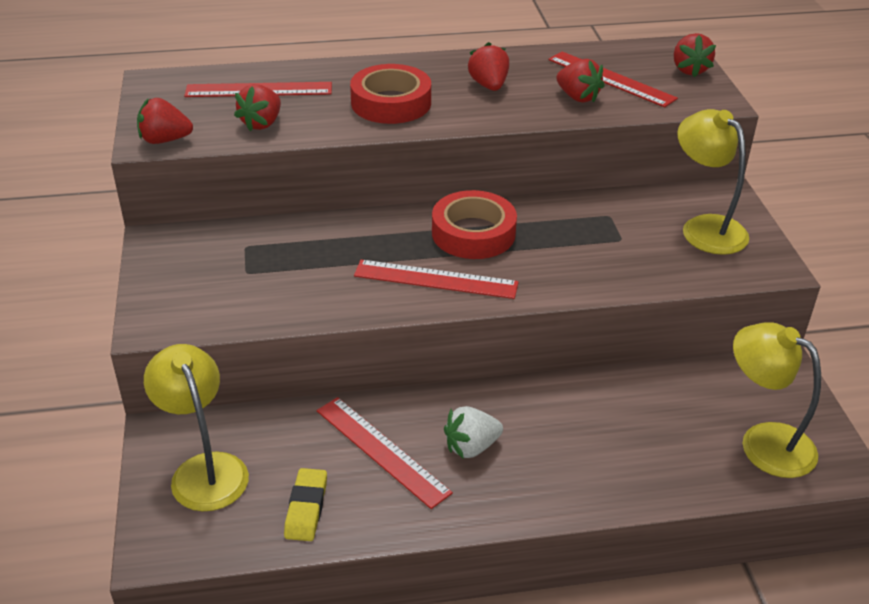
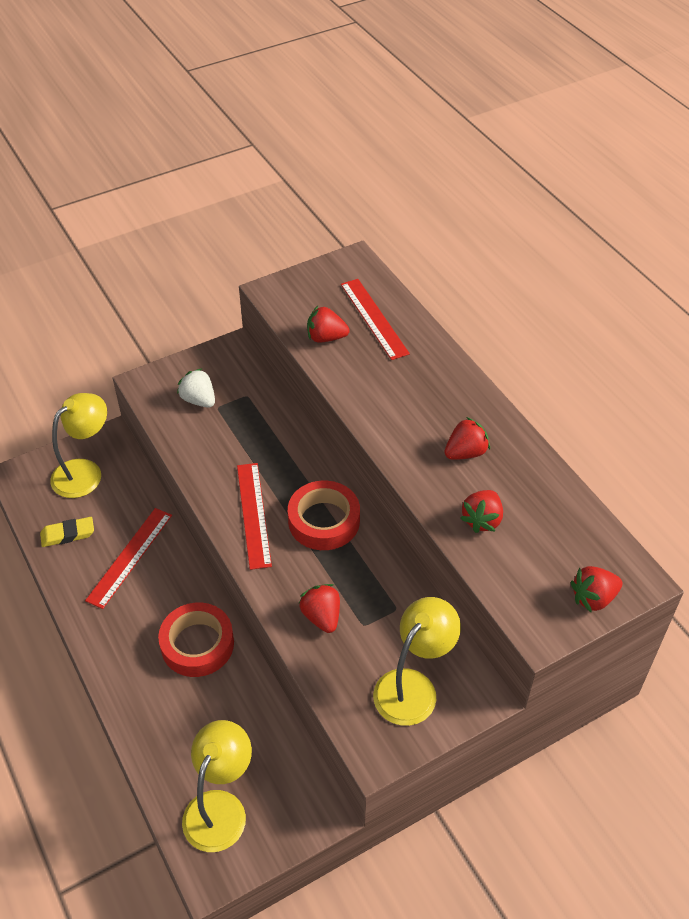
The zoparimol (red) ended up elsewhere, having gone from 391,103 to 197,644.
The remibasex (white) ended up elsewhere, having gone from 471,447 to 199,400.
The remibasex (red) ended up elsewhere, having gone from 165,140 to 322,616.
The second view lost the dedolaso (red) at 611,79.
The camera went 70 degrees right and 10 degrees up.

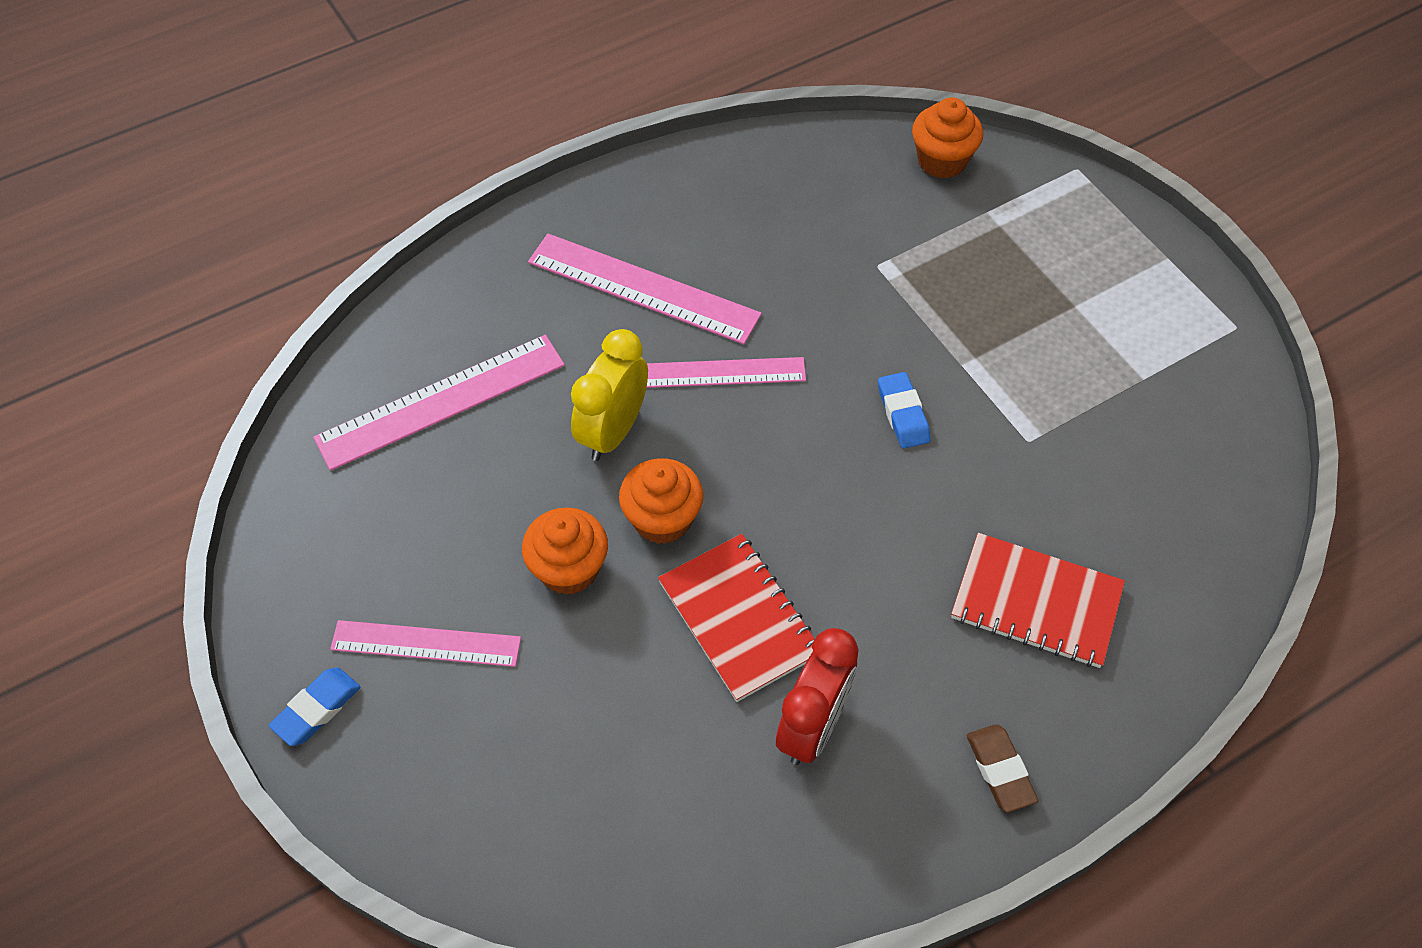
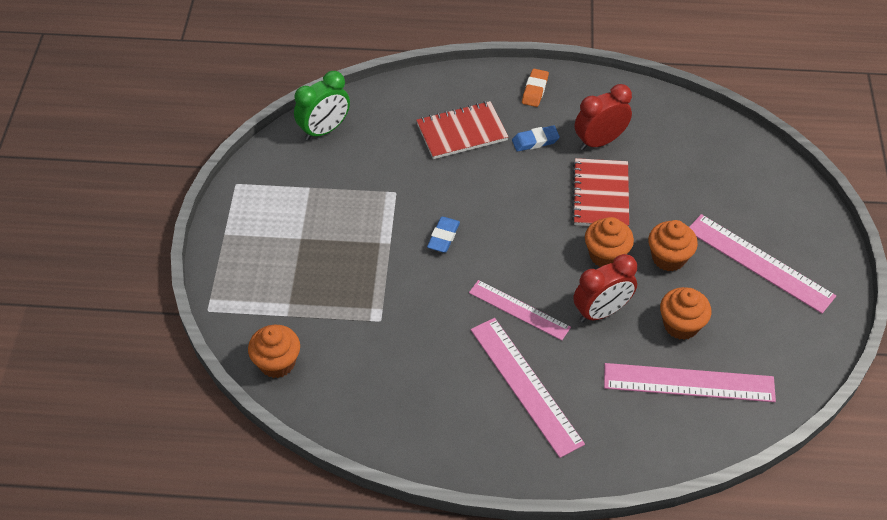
The second view gained the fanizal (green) at 324,130.
The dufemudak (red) at 1036,602 ended up facing another way, 75 degrees counterclockwise from before.
The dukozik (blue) ended up elsewhere, having gone from 317,709 to 535,141.
What was the dukozik (brown) at 1000,770 turned into the dukozik (orange) at 535,90.
What was the fanizal (yellow) at 613,431 turned into the fanizal (red) at 601,312.
The second view gained the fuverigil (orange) at 681,325.
The size of the dedolaso (pink) at 426,644 changed by a factor of 1.51.
The camera went 145 degrees left and 5 degrees down.

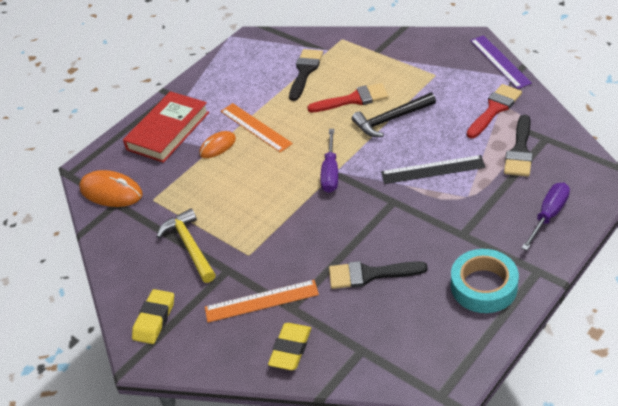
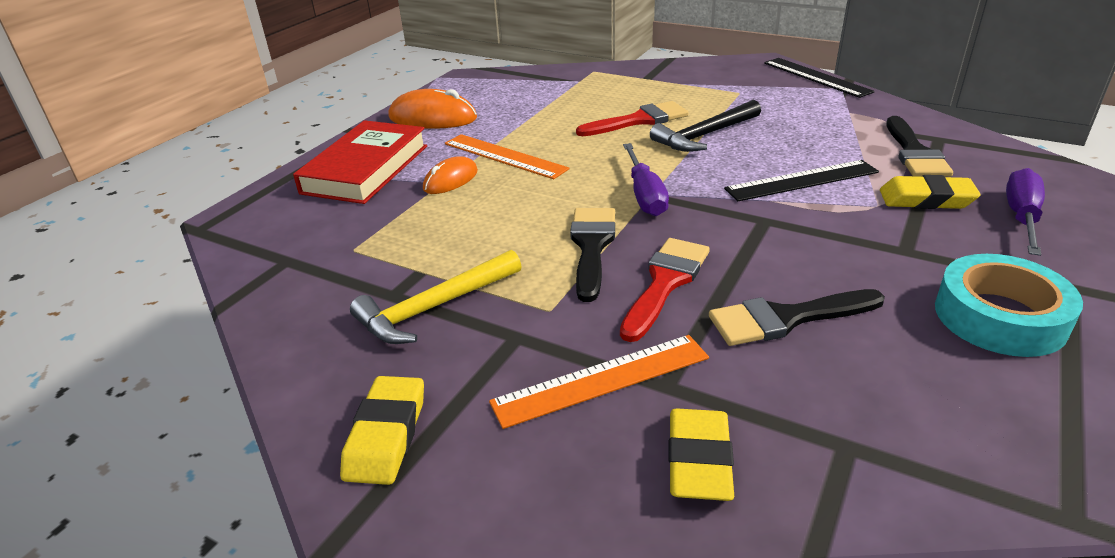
The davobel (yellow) at 190,246 ended up facing another way, 90 degrees counterclockwise from before.
The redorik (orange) ended up elsewhere, having gone from 111,192 to 432,118.
The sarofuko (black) ended up elsewhere, having gone from 305,71 to 592,246.
The sarofuko (red) ended up elsewhere, having gone from 495,109 to 665,283.
What was the dedolaso (purple) at 499,61 turned into the dedolaso (black) at 816,77.
The second view gained the dukozik (yellow) at 926,199.
The camera went 15 degrees left and 10 degrees down.

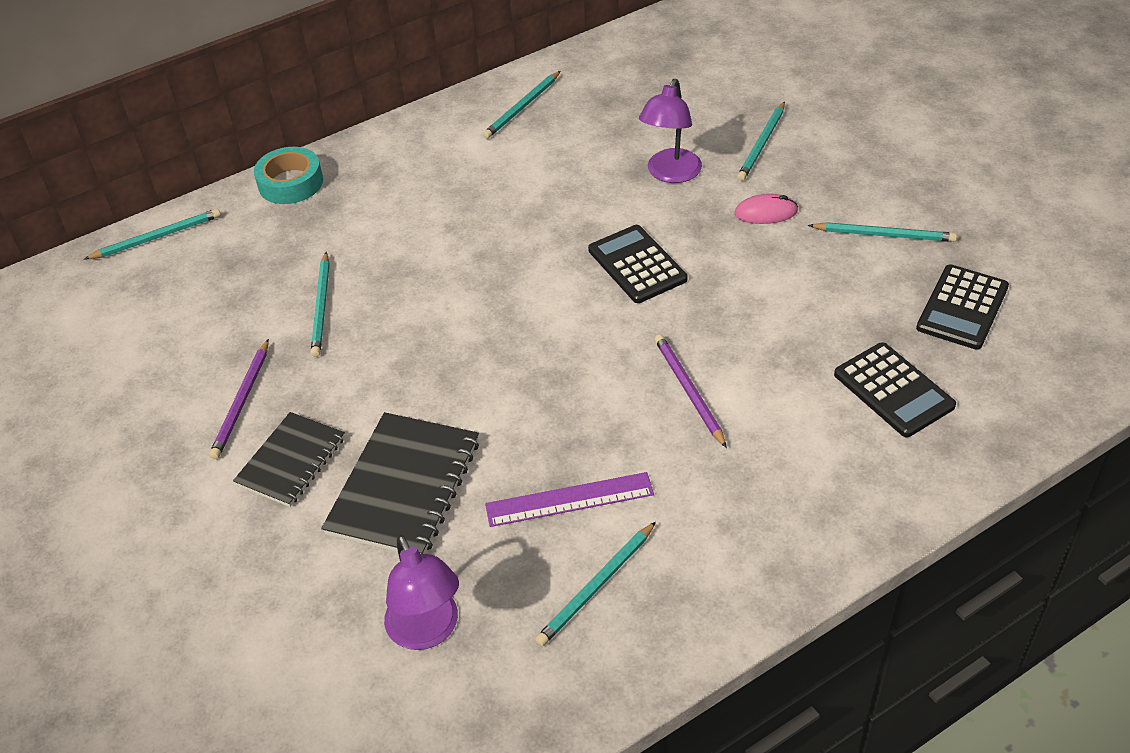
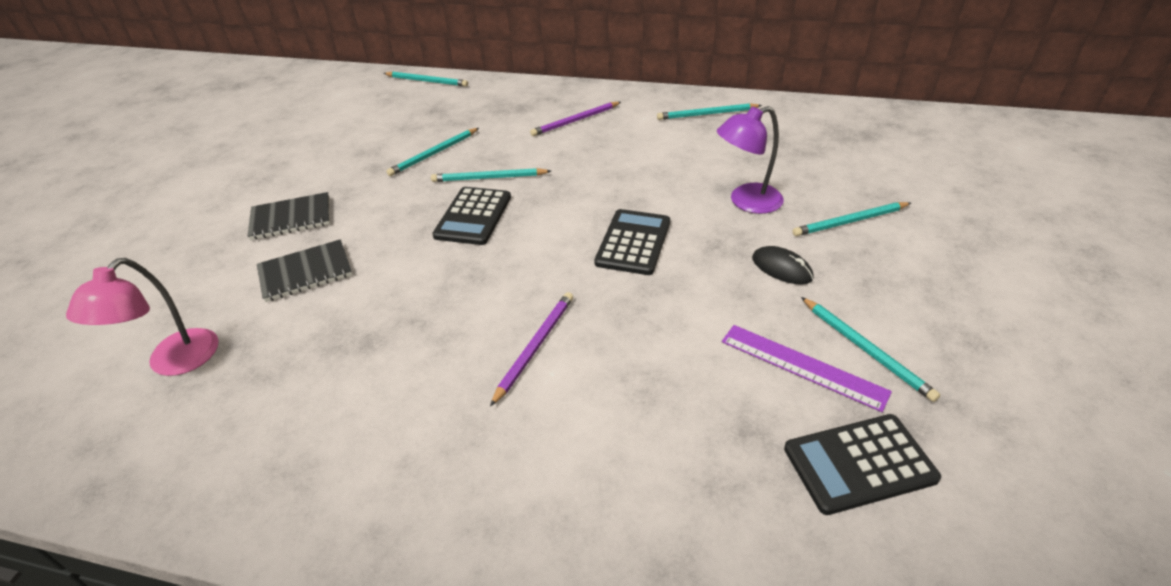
What was the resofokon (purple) at 427,631 turned into the resofokon (pink) at 173,362.
The size of the dufemudak (black) at 404,487 changed by a factor of 0.65.
The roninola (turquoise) ended up elsewhere, having gone from 596,586 to 489,178.
The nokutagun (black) ended up elsewhere, having gone from 893,390 to 473,216.
The roninola (purple) ended up elsewhere, having gone from 242,402 to 575,121.
The dedolaso (purple) ended up elsewhere, having gone from 569,500 to 802,366.
What was the redorik (pink) at 766,212 turned into the redorik (black) at 781,268.
The second view lost the zoparimol (turquoise) at 290,183.
The camera went 45 degrees right and 5 degrees down.

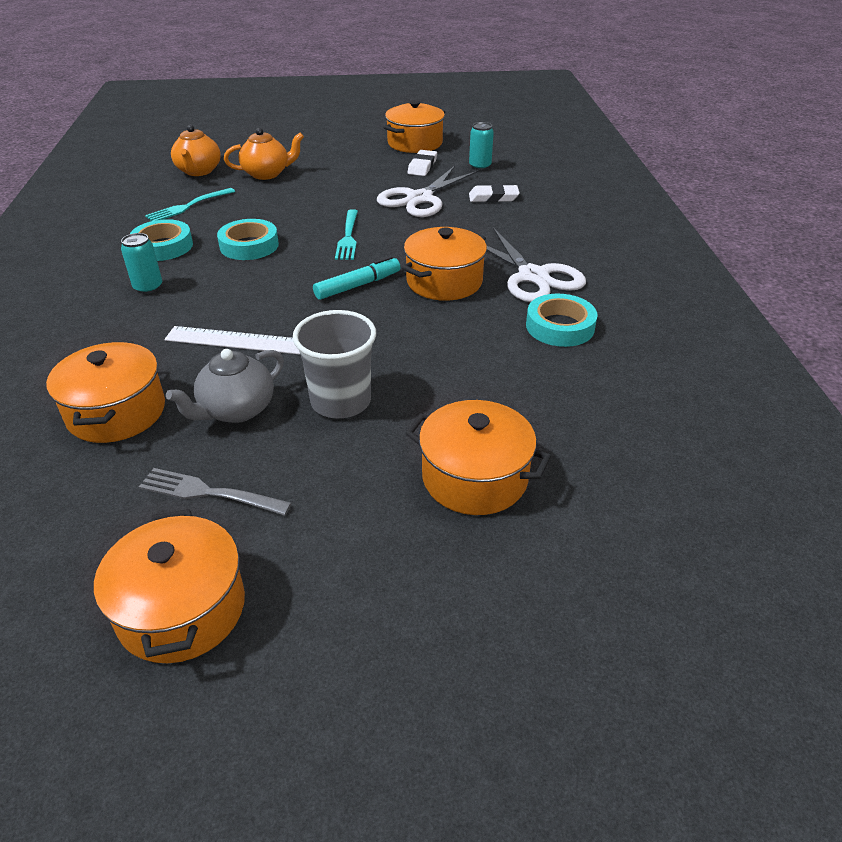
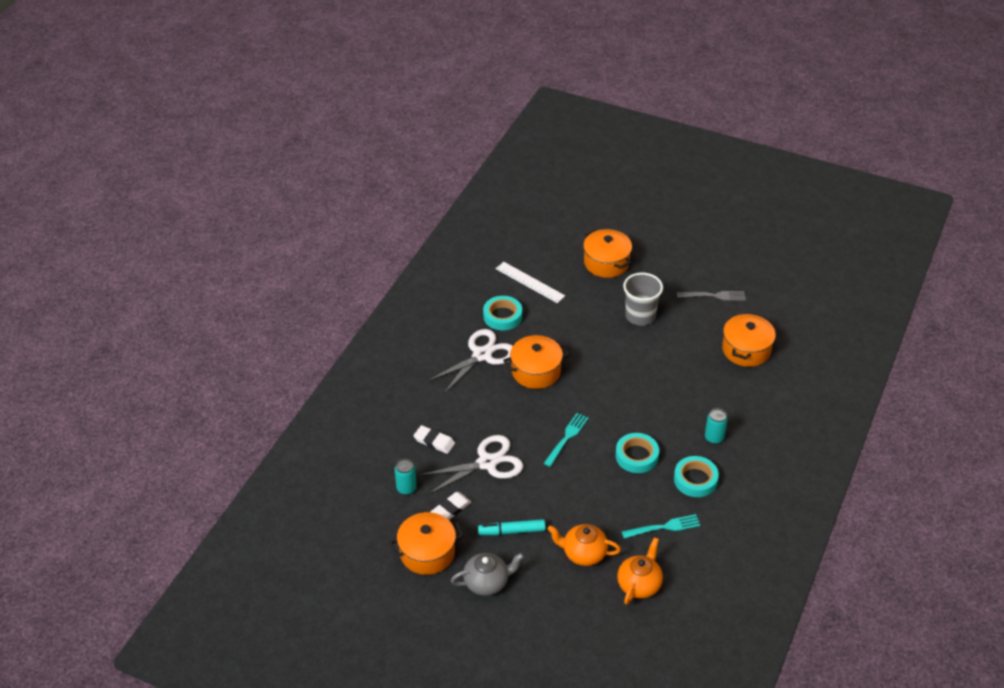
The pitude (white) at 533,276 ended up facing another way, 45 degrees clockwise from before.
The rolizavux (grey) ended up elsewhere, having gone from 236,410 to 487,582.
The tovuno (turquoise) ended up elsewhere, having gone from 357,286 to 512,531.
The dedolaso (white) ended up elsewhere, having gone from 237,340 to 530,282.
The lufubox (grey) at 208,493 ended up facing another way, 45 degrees counterclockwise from before.
The second view lost the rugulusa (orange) at 182,609.
The camera went 150 degrees left and 5 degrees up.

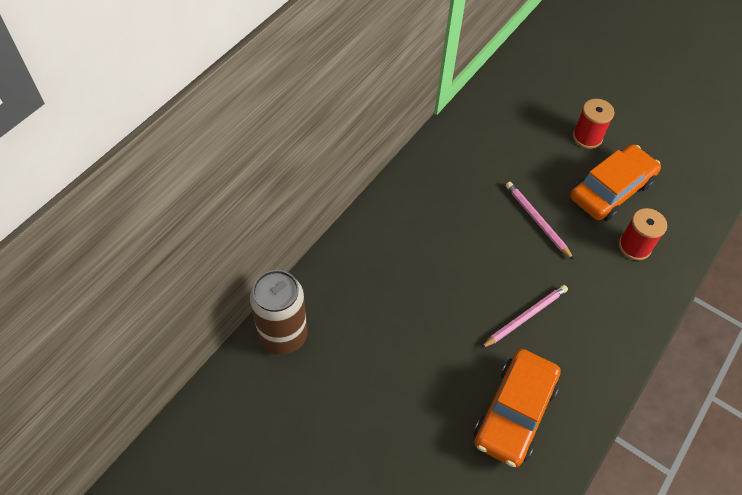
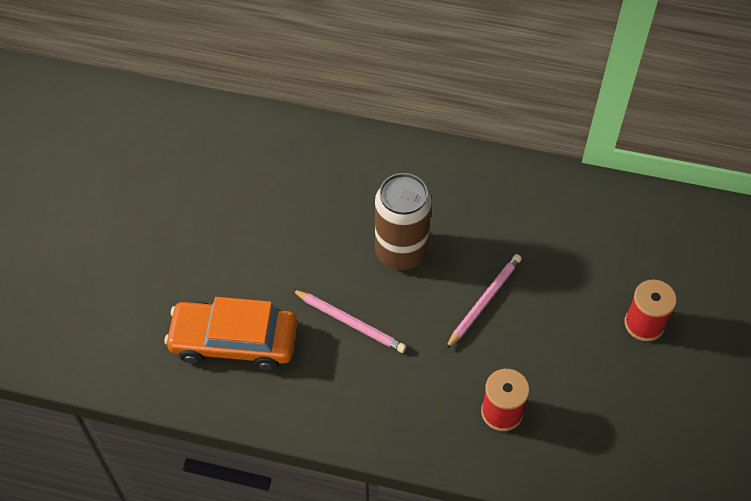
The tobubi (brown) ended up elsewhere, having gone from 283,335 to 401,252.
The second view lost the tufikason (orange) at 611,190.
The camera went 70 degrees right and 0 degrees up.

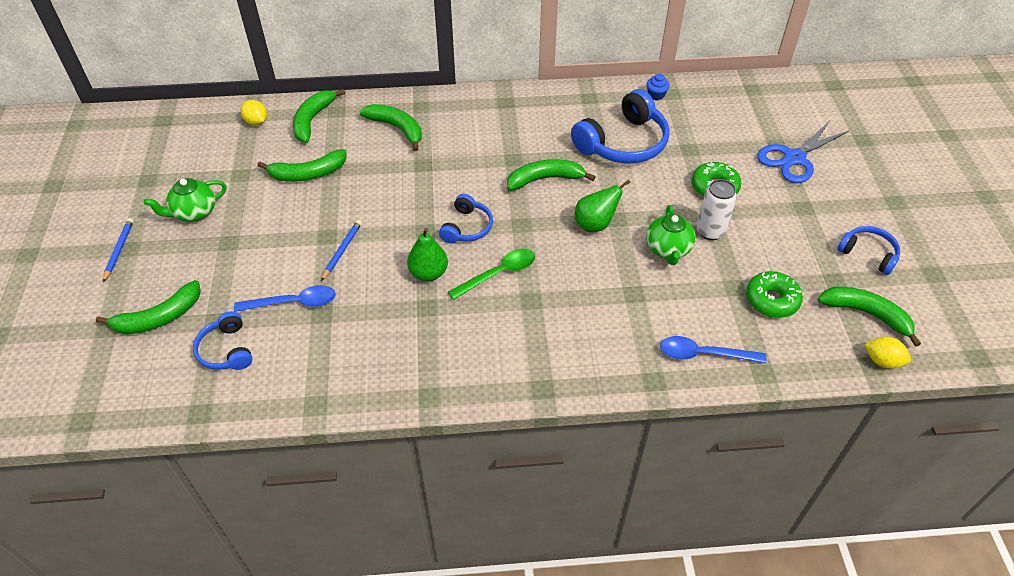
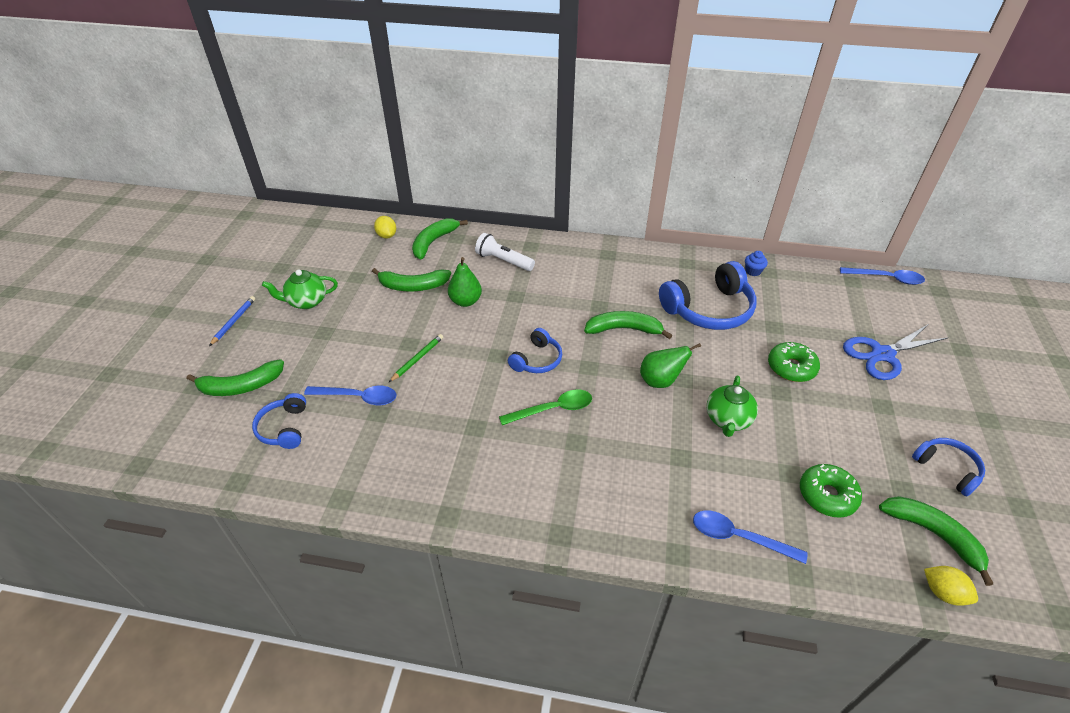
What was the roninola (blue) at 342,250 turned into the roninola (green) at 417,359.
The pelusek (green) ended up elsewhere, having gone from 428,273 to 465,301.
Where the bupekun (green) stood at 397,128, the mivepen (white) came to stand at 503,261.
The second view gained the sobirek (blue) at 886,278.
The second view lost the tobubi (white) at 710,231.
The camera went 15 degrees right and 5 degrees down.

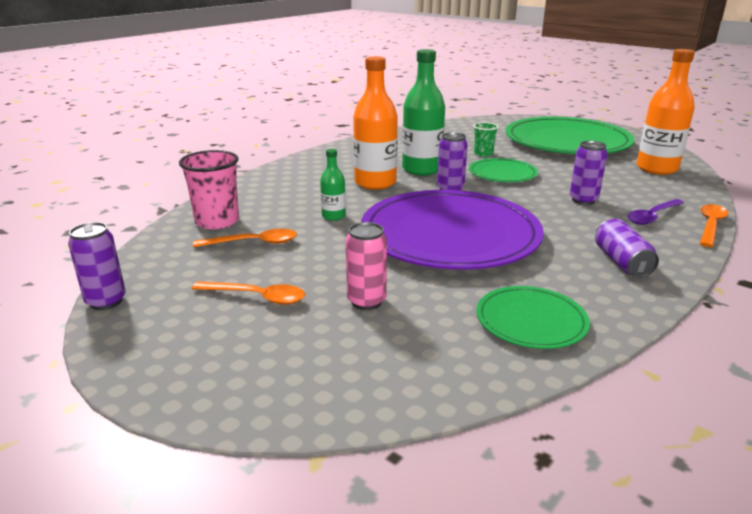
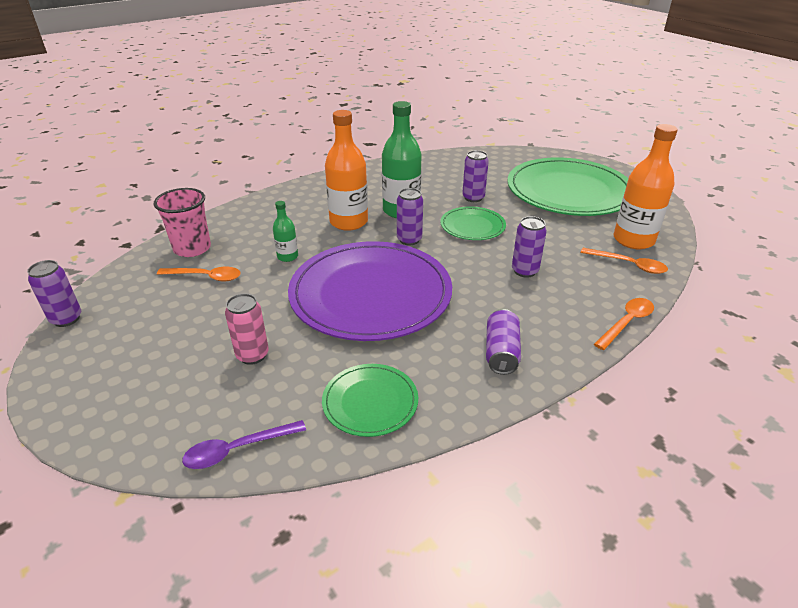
The sobirek (purple) ended up elsewhere, having gone from 652,216 to 237,449.
Where the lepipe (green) stood at 483,154, the tobubi (purple) came to stand at 473,198.
The sobirek (orange) ended up elsewhere, having gone from 257,297 to 628,265.
The camera went 15 degrees right and 10 degrees up.

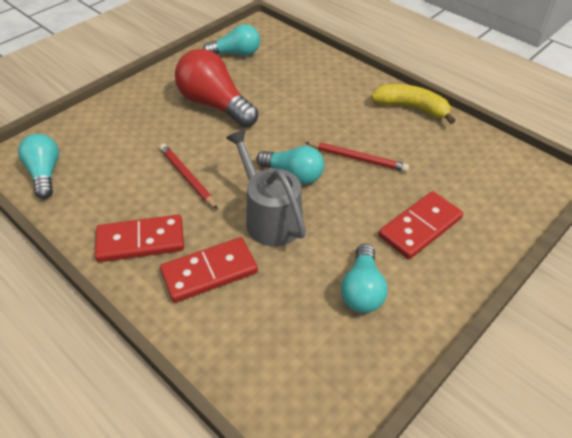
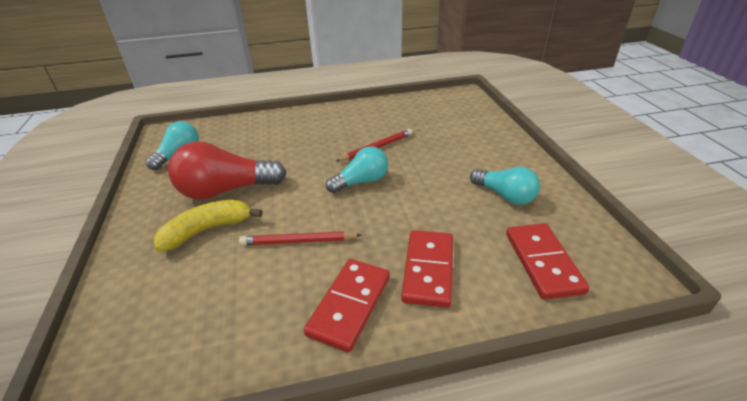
The bupekun (yellow) ended up elsewhere, having gone from 411,108 to 207,230.
The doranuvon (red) ended up elsewhere, having gone from 420,227 to 542,262.
The second view lost the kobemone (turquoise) at 45,174.
The second view lost the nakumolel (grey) at 269,218.
The camera went 55 degrees left and 10 degrees down.

